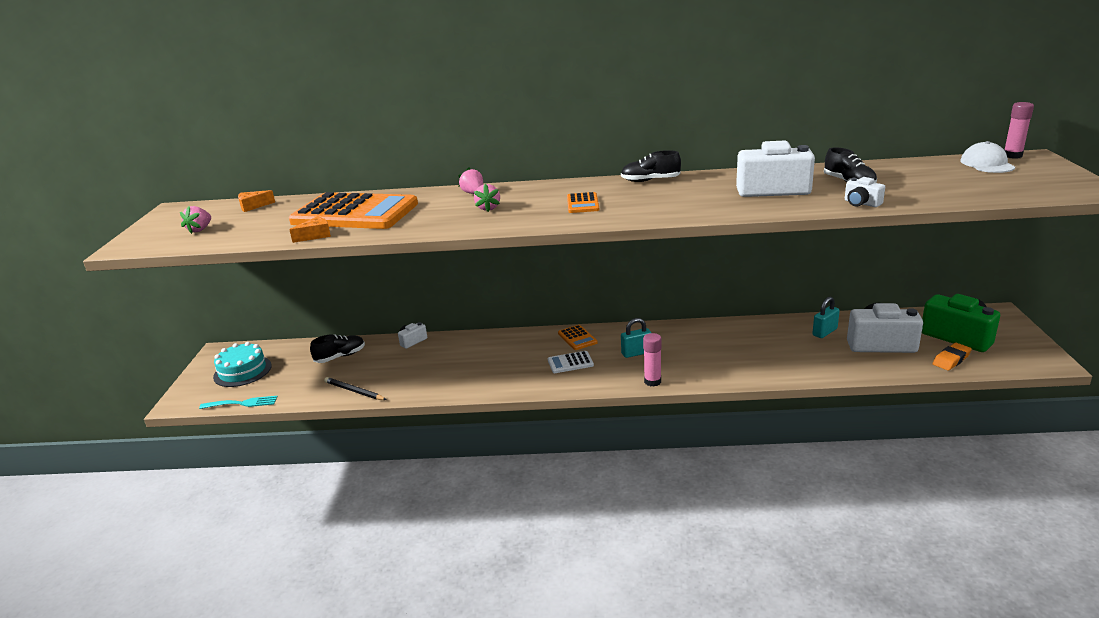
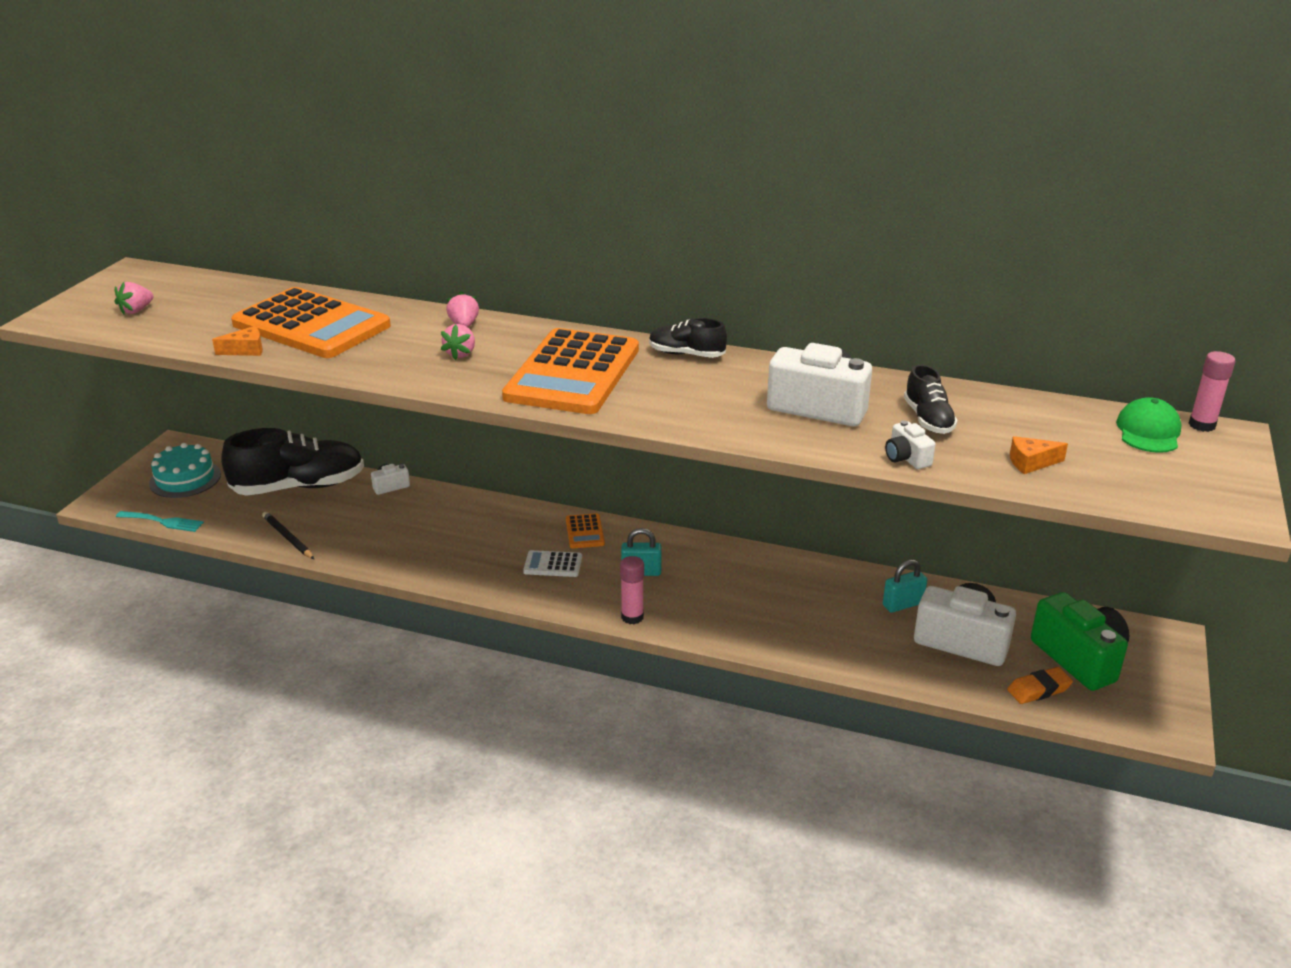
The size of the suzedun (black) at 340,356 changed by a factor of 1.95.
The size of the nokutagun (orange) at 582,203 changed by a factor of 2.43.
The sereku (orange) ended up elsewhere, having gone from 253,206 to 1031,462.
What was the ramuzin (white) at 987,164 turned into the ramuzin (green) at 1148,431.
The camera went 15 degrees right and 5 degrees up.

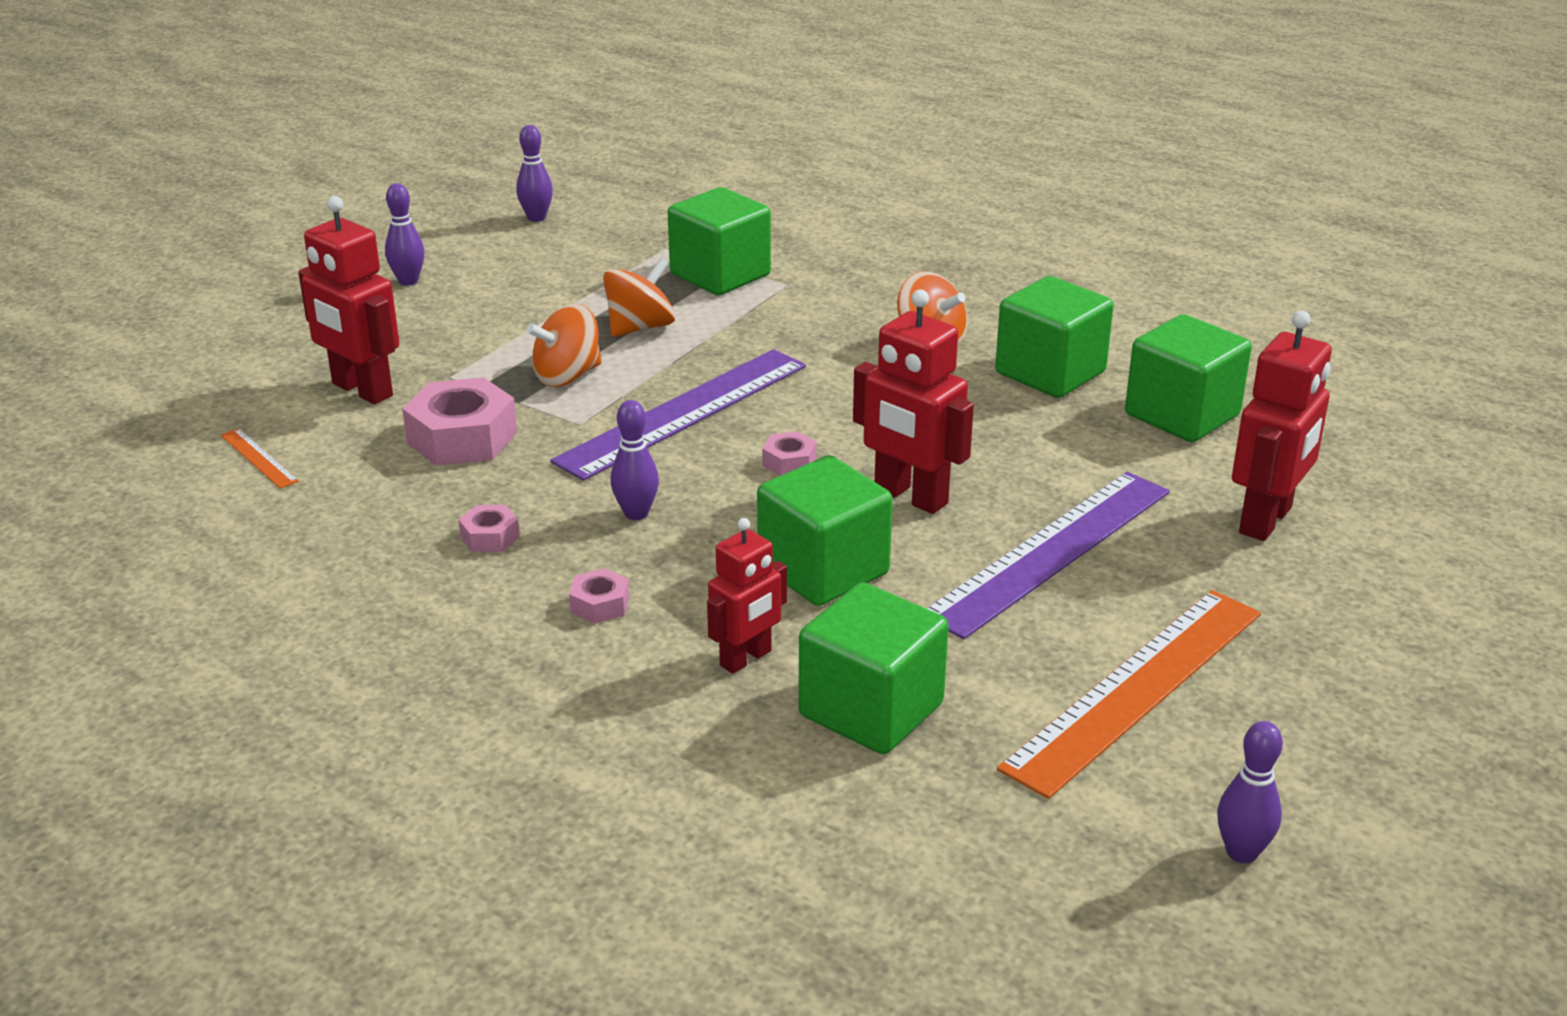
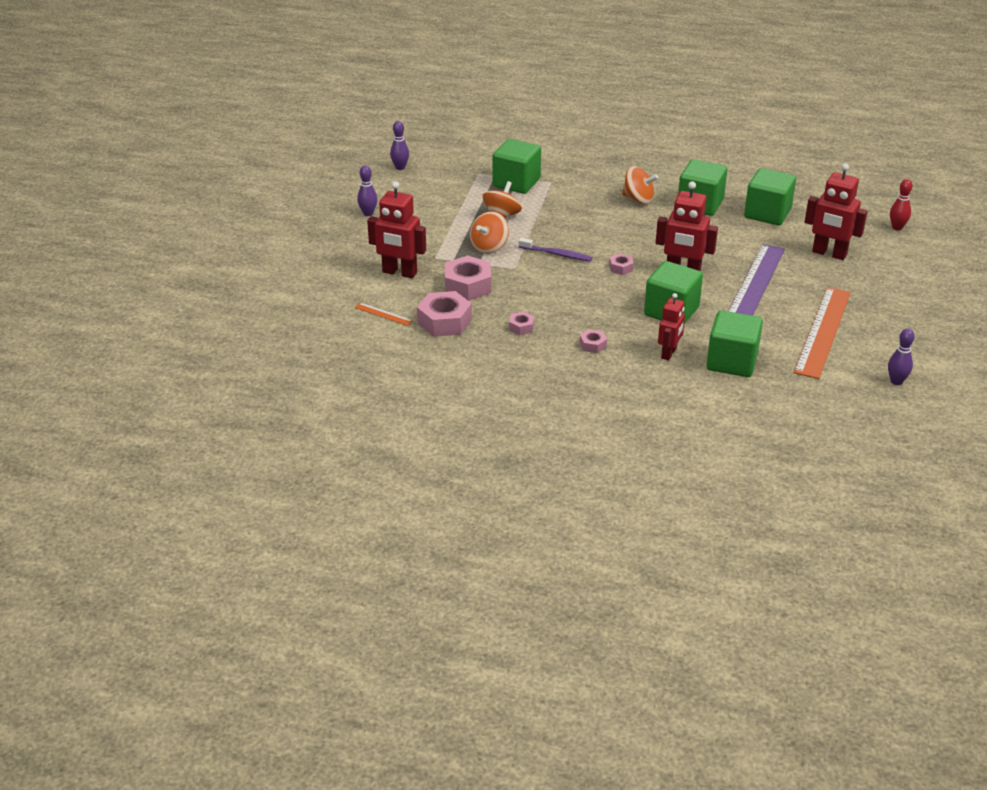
The second view gained the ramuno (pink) at 444,321.
Where the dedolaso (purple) stood at 684,412, the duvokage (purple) came to stand at 556,254.
The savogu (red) at 1266,520 ended up facing another way, 105 degrees clockwise from before.
The second view gained the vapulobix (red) at 897,227.
The second view lost the vapulobix (purple) at 636,514.
The camera went 20 degrees left and 5 degrees up.

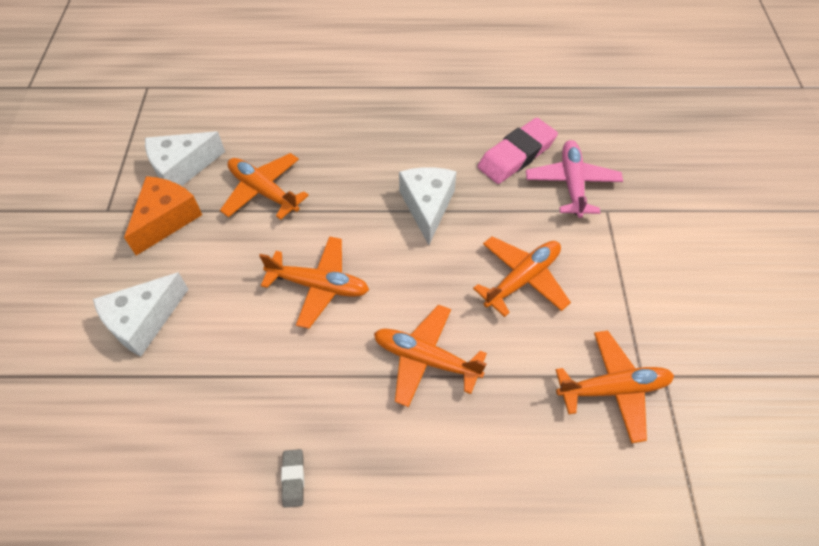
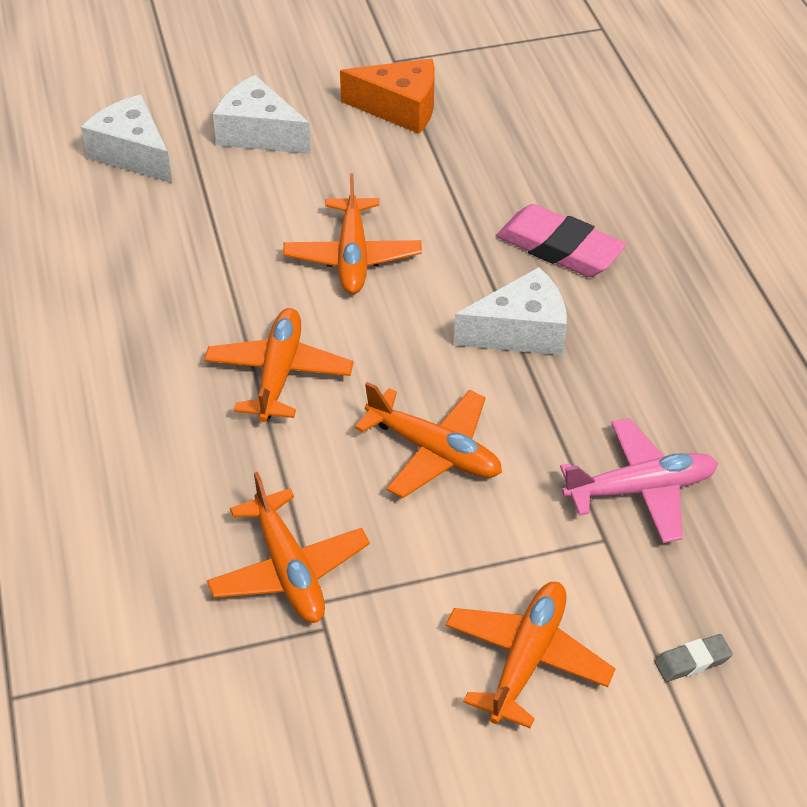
The sereku (white) ended up elsewhere, having gone from 182,168 to 133,154.
The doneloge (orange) ended up elsewhere, having gone from 264,191 to 527,659.
The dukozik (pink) ended up elsewhere, having gone from 516,155 to 559,248.
The dukozik (grey) ended up elsewhere, having gone from 293,479 to 692,661.
The camera went 75 degrees right and 10 degrees down.

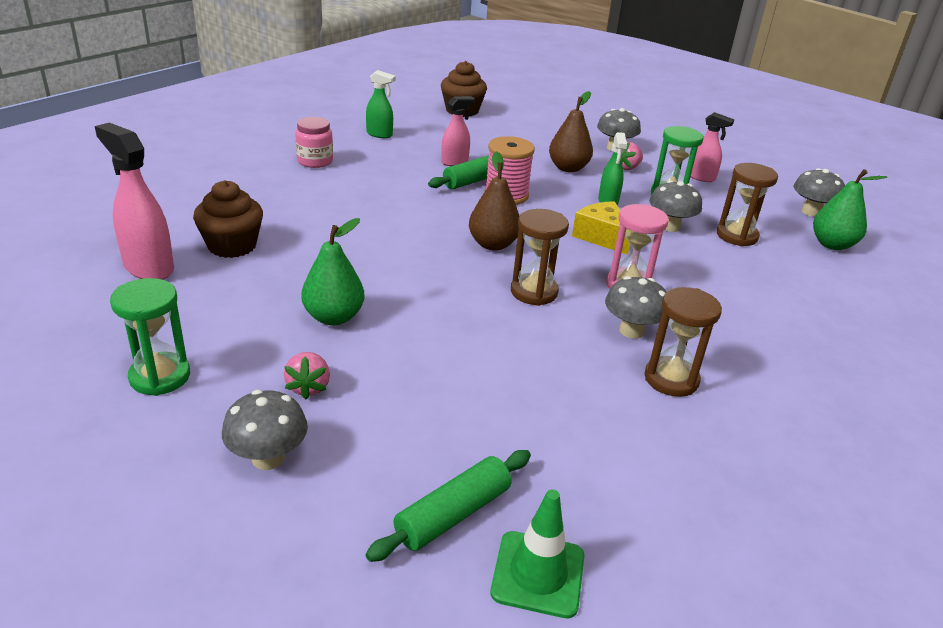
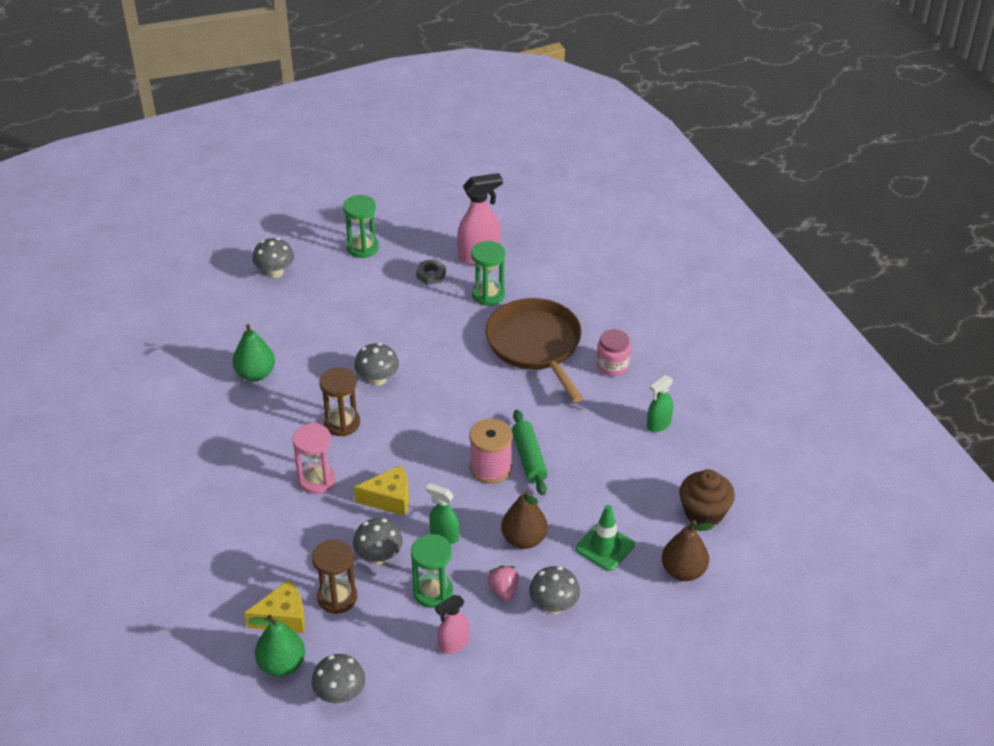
The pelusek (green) ended up elsewhere, having gone from 334,317 to 255,374.
The second view gained the sereku (yellow) at 283,617.
The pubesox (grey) ended up elsewhere, having gone from 631,331 to 377,379.
The second view gained the ramuno (grey) at 431,275.
Where the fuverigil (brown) stood at 232,246, the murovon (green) came to stand at 488,294.
The second view gained the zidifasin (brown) at 535,345.
The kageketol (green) ended up elsewhere, having gone from 538,574 to 605,547.
The pelusek (brown) ended up elsewhere, having gone from 493,244 to 683,571.
The second view lost the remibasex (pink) at 308,387.
The second view lost the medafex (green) at 453,514.
The second view lost the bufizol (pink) at 455,162.
The second view lost the murovon (brown) at 671,379.
The camera went 120 degrees right and 10 degrees up.

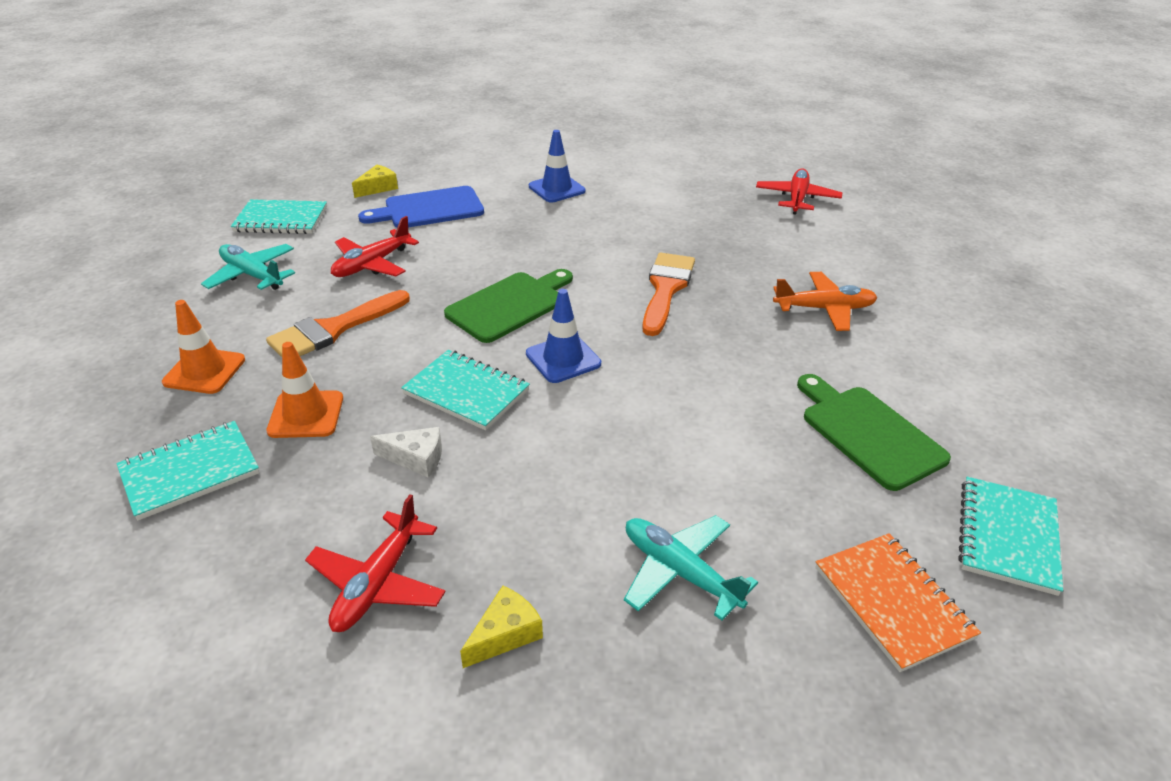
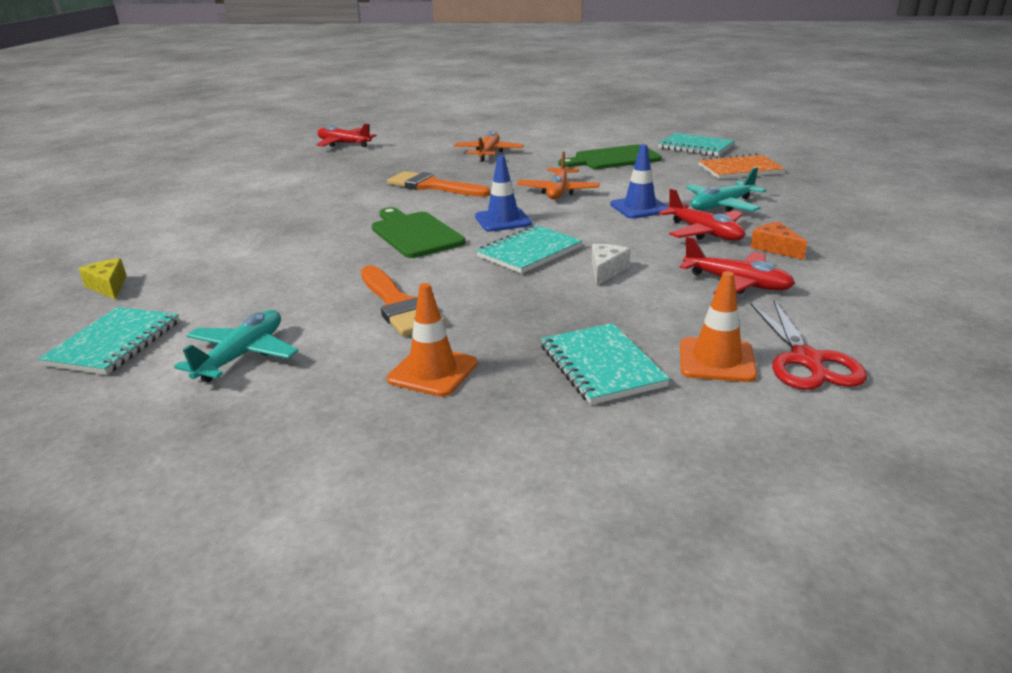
The doneloge (turquoise) at 252,275 ended up facing another way, 150 degrees clockwise from before.
The second view gained the doneloge (orange) at 558,191.
The kageketol (blue) ended up elsewhere, having gone from 557,189 to 639,208.
The doneloge (red) ended up elsewhere, having gone from 372,264 to 704,232.
The kageketol (orange) ended up elsewhere, having gone from 306,415 to 716,360.
The second view gained the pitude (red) at 806,360.
What was the sereku (yellow) at 505,634 turned into the sereku (orange) at 775,248.
The second view lost the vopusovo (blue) at 429,209.
The camera went 75 degrees left and 10 degrees down.

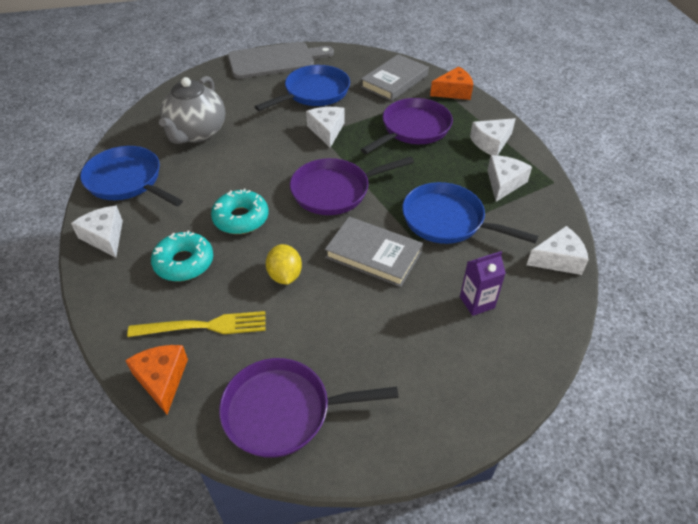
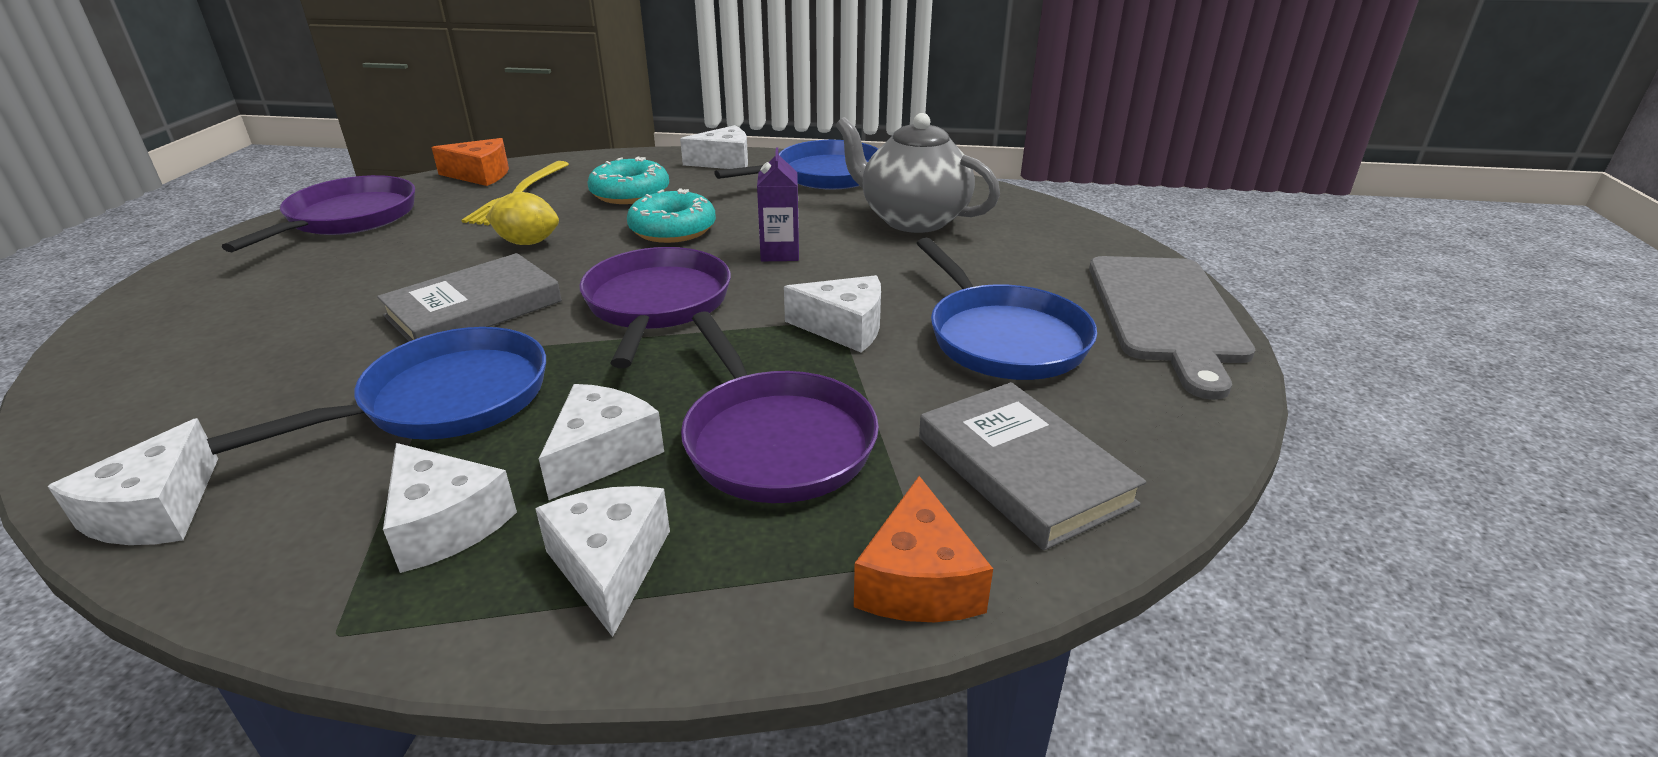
The second view gained the sereku (white) at 602,454.
The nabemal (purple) ended up elsewhere, having gone from 477,302 to 780,253.
The camera went 110 degrees right and 15 degrees down.

